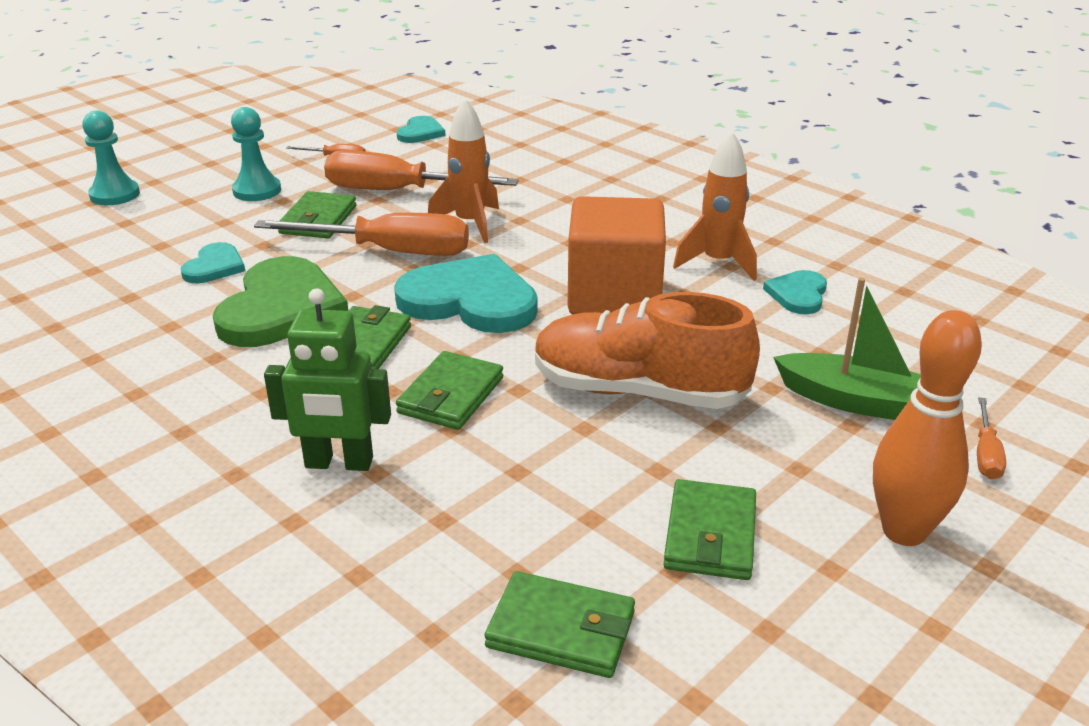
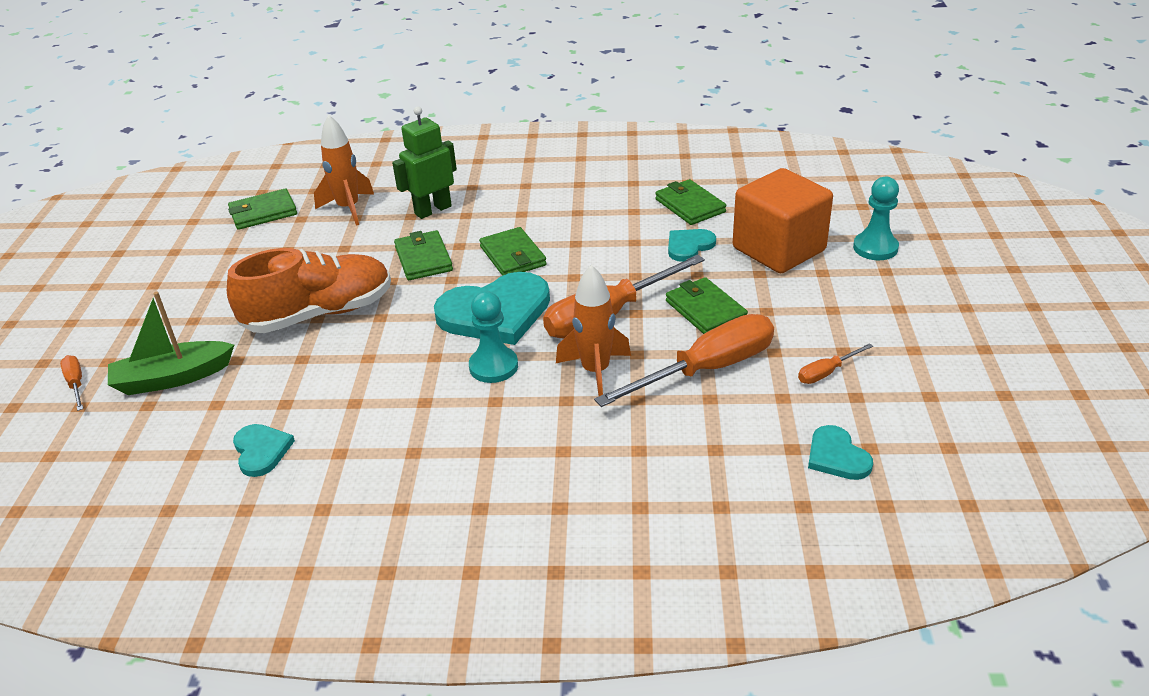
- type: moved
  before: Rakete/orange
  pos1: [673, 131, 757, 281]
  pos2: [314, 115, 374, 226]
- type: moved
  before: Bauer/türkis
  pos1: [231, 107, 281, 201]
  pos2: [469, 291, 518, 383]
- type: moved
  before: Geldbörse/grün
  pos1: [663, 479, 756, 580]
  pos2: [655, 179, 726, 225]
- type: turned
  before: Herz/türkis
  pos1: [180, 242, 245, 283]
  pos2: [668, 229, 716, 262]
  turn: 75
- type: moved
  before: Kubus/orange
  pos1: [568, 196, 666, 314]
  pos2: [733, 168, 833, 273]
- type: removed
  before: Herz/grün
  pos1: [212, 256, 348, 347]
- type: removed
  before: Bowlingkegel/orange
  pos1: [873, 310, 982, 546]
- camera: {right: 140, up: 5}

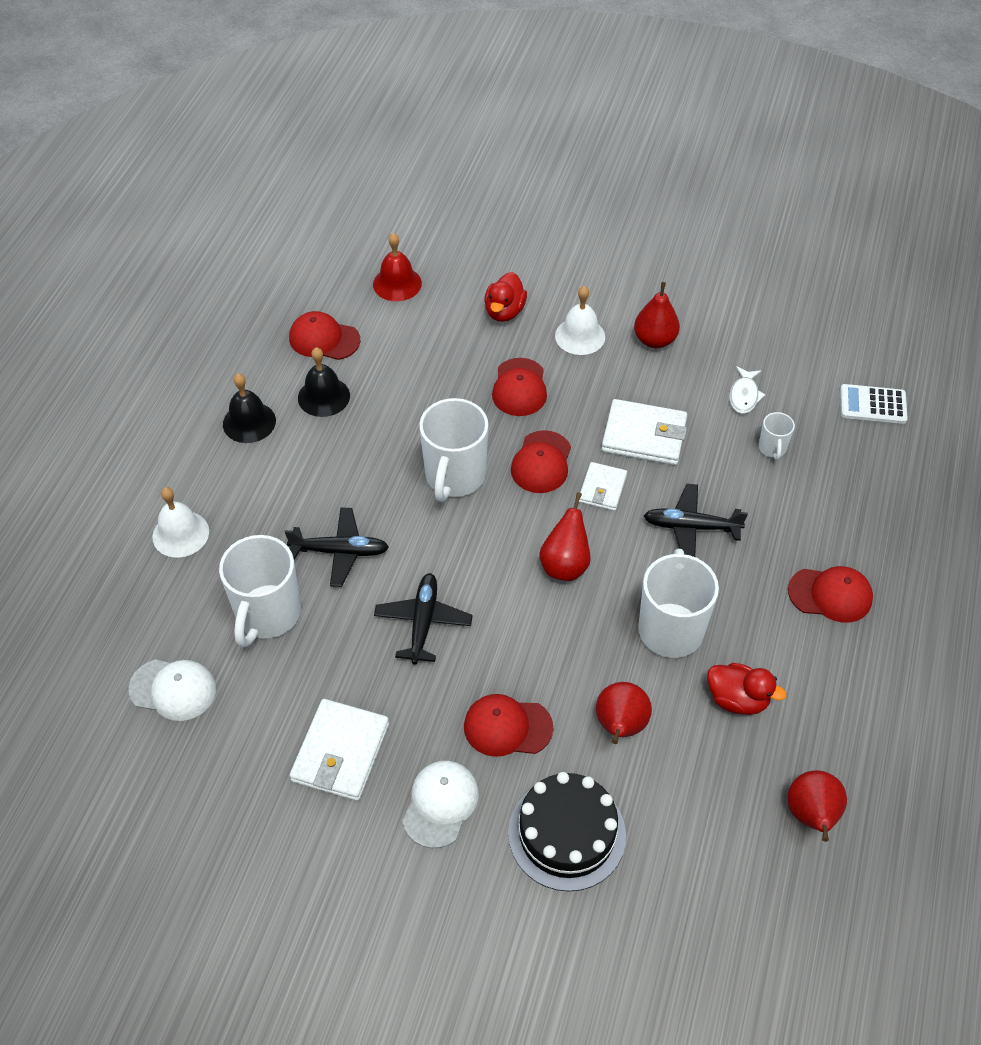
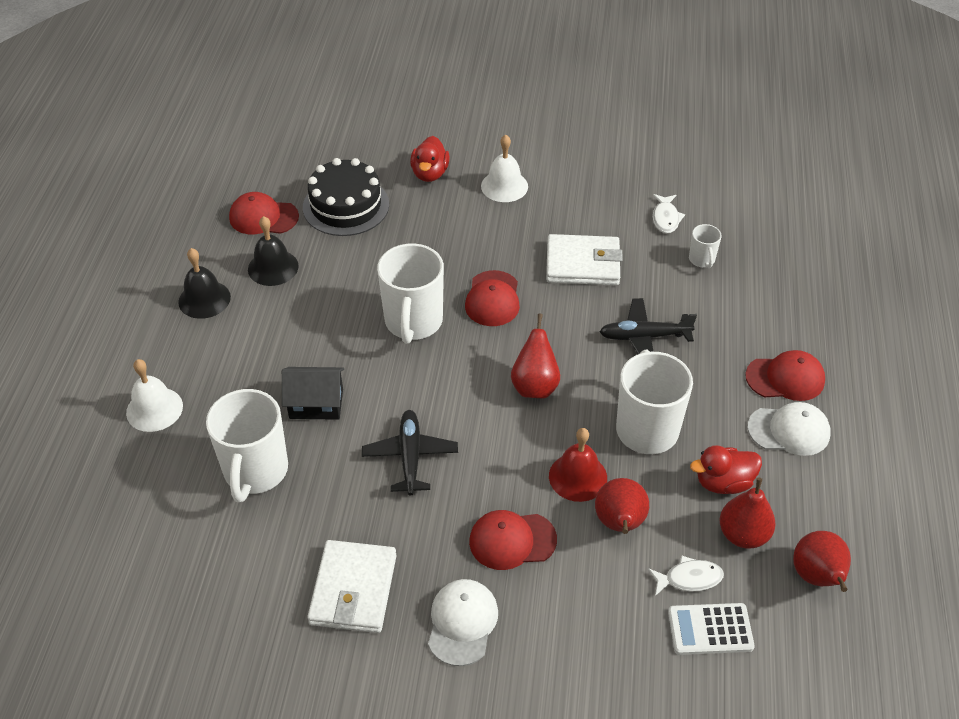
- type: replaced
  before: Flugzeug/schwarz
  after: Haus/schwarz
  pos1: [285, 508, 389, 587]
  pos2: [282, 367, 344, 420]
- type: moved
  before: Kuchen/schwarz
  pos1: [508, 772, 626, 892]
  pos2: [303, 158, 389, 236]
- type: moved
  before: Glocke/rot
  pos1: [373, 233, 422, 301]
  pos2: [549, 428, 607, 502]
- type: added
  after: Fisch/weiß
  pos2: [648, 555, 724, 596]
- type: moved
  before: Taschenrechner/weiß
  pos1: [840, 384, 908, 424]
  pos2: [668, 603, 755, 655]
- type: turned
  before: Ente/rot
  pos1: [707, 663, 787, 715]
  pos2: [690, 445, 762, 494]
  turn: 150
- type: moved
  before: Birne/rot
  pos1: [634, 282, 680, 348]
  pos2: [720, 477, 776, 548]
- type: moved
  before: Kappe/weiß
  pos1: [129, 659, 216, 721]
  pos2: [747, 402, 831, 456]
- type: removed
  before: Kappe/rot
  pos1: [492, 358, 547, 416]
- type: removed
  before: Geldbörse/weiß
  pos1: [579, 462, 627, 511]
- camera: {right: -10, up: -5}

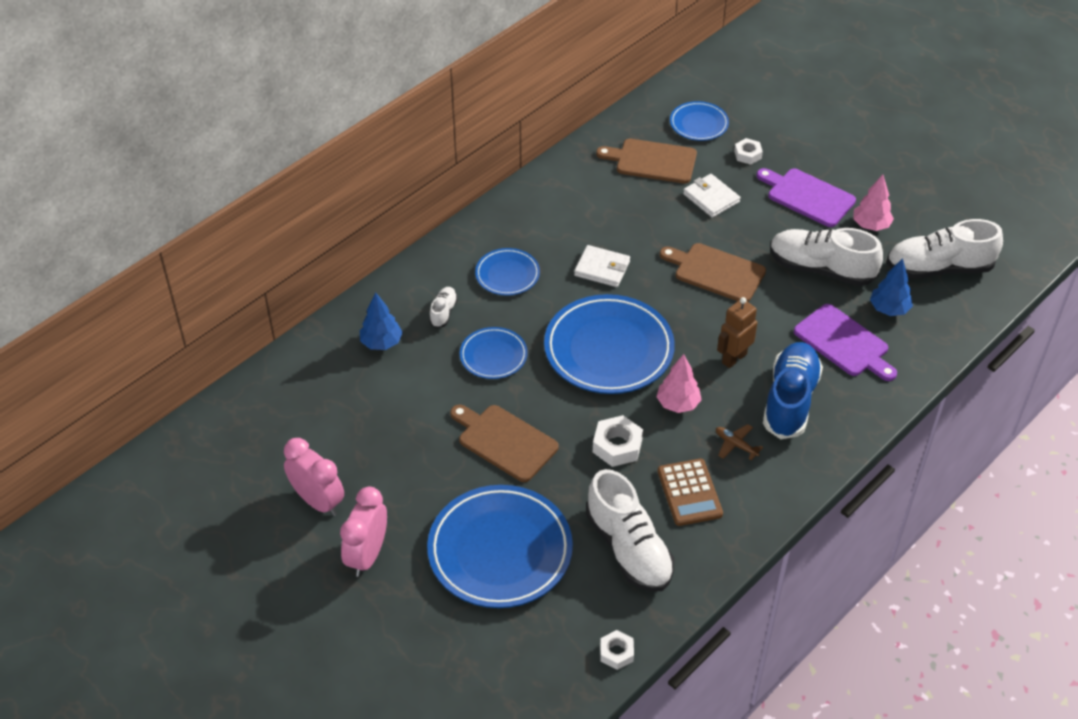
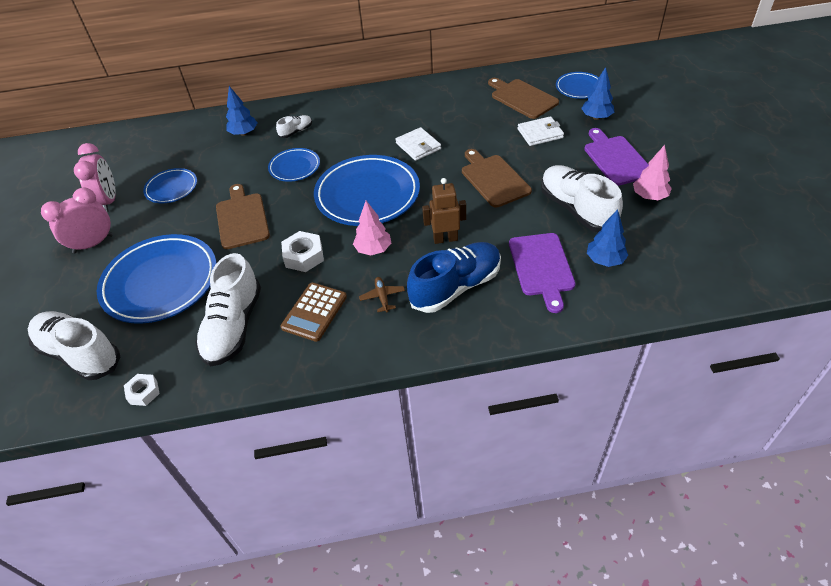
- type: moved
  before: Schuh/weiß
  pos1: [886, 219, 1003, 279]
  pos2: [28, 311, 120, 380]
- type: moved
  before: Teller/blau
  pos1: [475, 248, 540, 296]
  pos2: [143, 168, 197, 203]
- type: turned
  before: Geldbörse/weiß
  pos1: [683, 174, 740, 218]
  pos2: [518, 116, 564, 146]
  turn: 75
- type: replaced
  before: Sechskantmutter/weiß
  after: Baum/blau
  pos1: [734, 138, 763, 165]
  pos2: [581, 67, 614, 120]
- camera: {right: 40, up: 0}

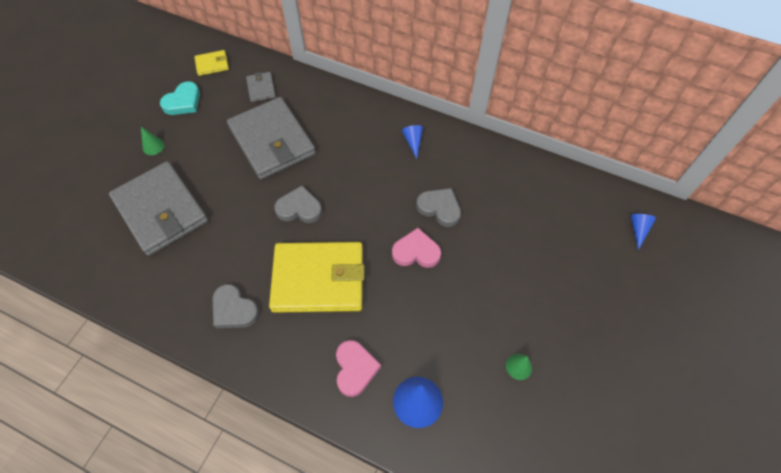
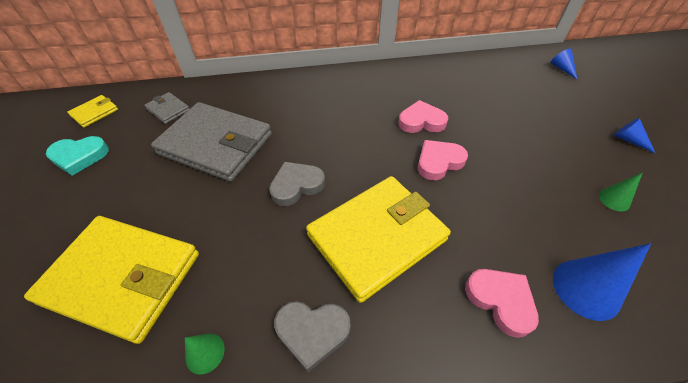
- type: recoloured
  before: Geldbörse/grau
  after: Geldbörse/gelb
  pos1: [109, 161, 208, 256]
  pos2: [24, 216, 199, 344]
- type: turned
  before: Herz/türkis
  pos1: [160, 81, 200, 115]
  pos2: [46, 136, 109, 176]
  turn: 75
- type: moved
  before: Kegel/grün
  pos1: [141, 127, 164, 155]
  pos2: [185, 333, 225, 374]
- type: recoloured
  before: Herz/grau
  after: Herz/rosa
  pos1: [417, 188, 461, 227]
  pos2: [398, 100, 448, 133]
- type: moved
  before: Kegel/blau
  pos1: [402, 125, 423, 159]
  pos2: [614, 118, 655, 153]
- camera: {right: -35, up: -10}

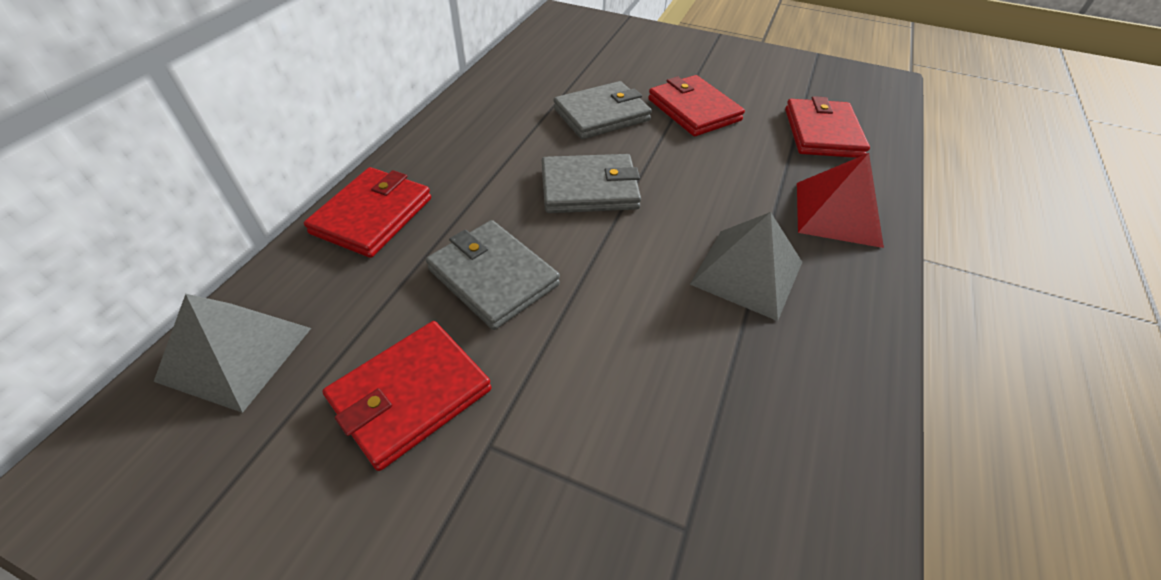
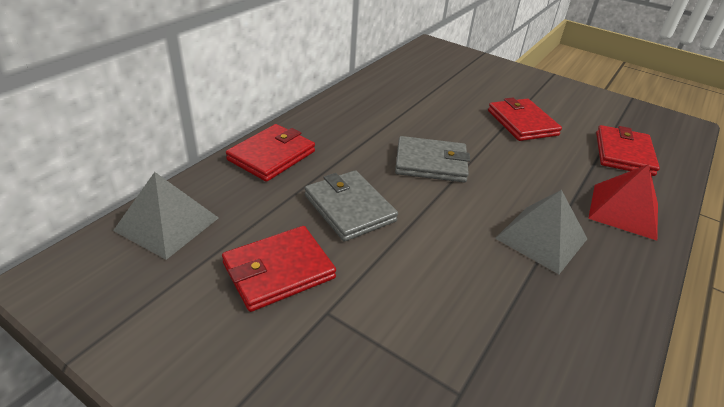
- type: removed
  before: Geldbörse/grau
  pos1: [553, 81, 652, 139]
- camera: {right: 10, up: -10}

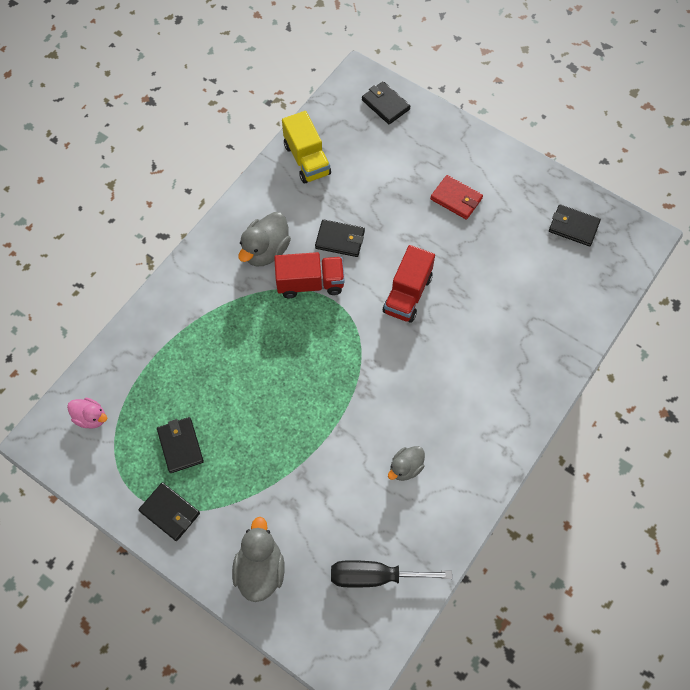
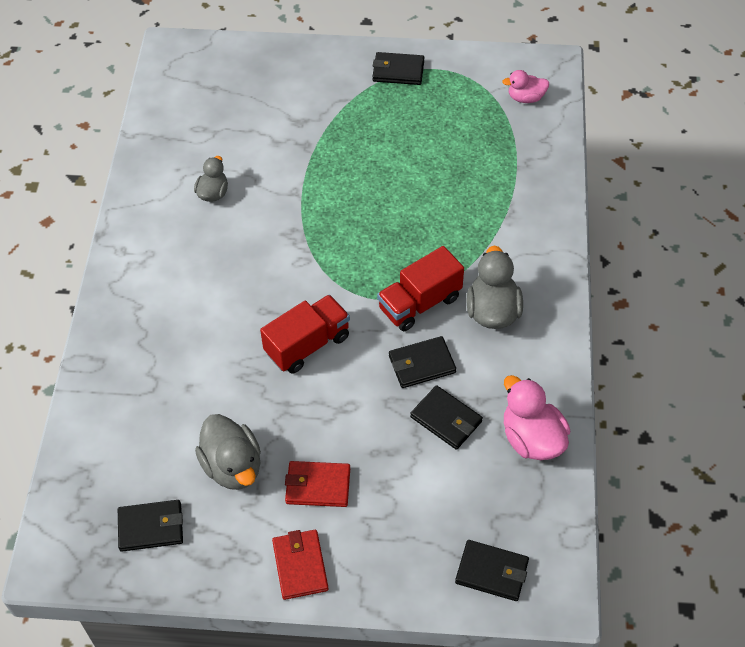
- type: moved
  before: Ente/grau
  pos1: [232, 517, 285, 602]
  pos2: [195, 414, 261, 490]
- type: turned
  before: Lastwagen/rot
  pos1: [383, 245, 435, 323]
  pos2: [260, 295, 350, 374]
  turn: 60
- type: added
  after: Geldbörse/rot
  pos2: [272, 530, 329, 600]
- type: moved
  before: Geldbörse/schwarz
  pos1: [157, 417, 204, 473]
  pos2: [410, 385, 483, 450]
- type: replaced
  before: Lastwagen/gelb
  after: Ente/rosa
  pos1: [282, 111, 331, 184]
  pos2: [504, 375, 570, 460]
- type: removed
  before: Schraubenzieher/schwarz
  pos1: [331, 560, 452, 588]
- camera: {right: 150, up: -10}

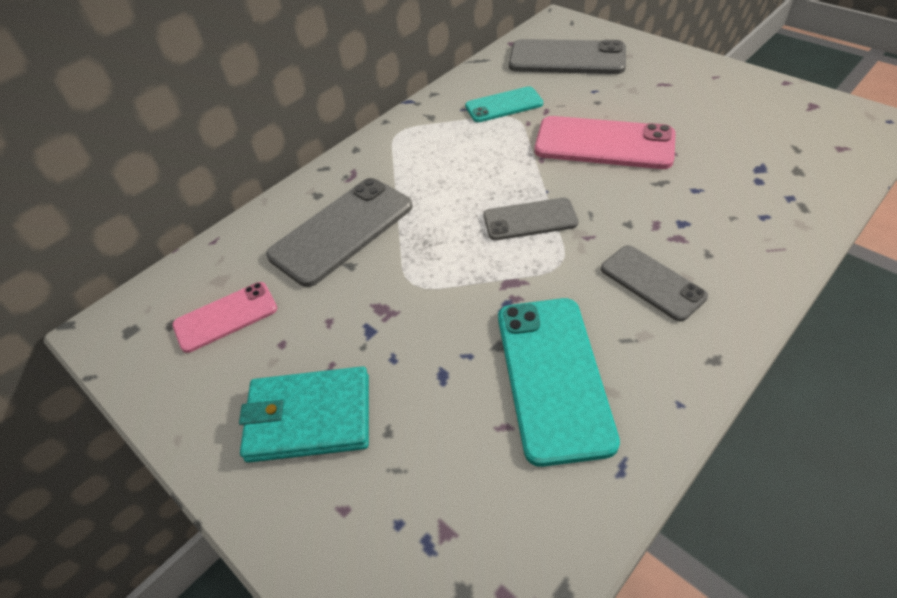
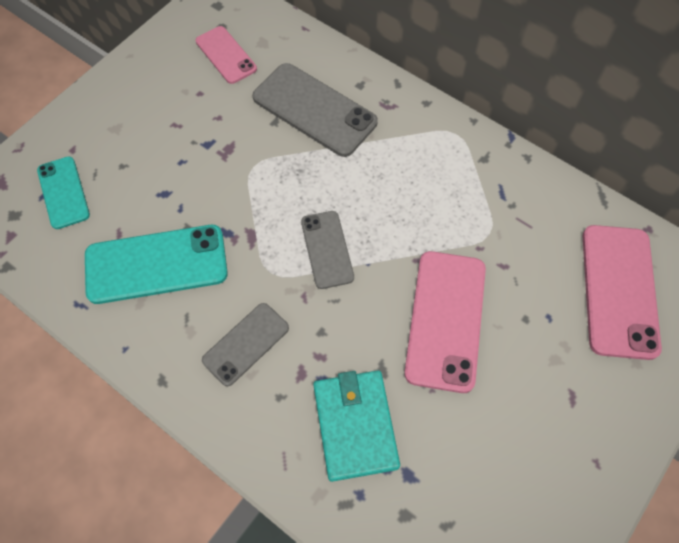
- type: moved
  before: Handy/türkis
  pos1: [465, 86, 543, 122]
  pos2: [37, 156, 90, 229]
- type: moved
  before: Geldbörse/türkis
  pos1: [239, 366, 369, 463]
  pos2: [313, 371, 400, 482]
- type: recoloured
  before: Handy/grau
  after: Handy/rosa
  pos1: [509, 39, 626, 74]
  pos2: [583, 225, 662, 360]
- camera: {right: 80, up: 15}

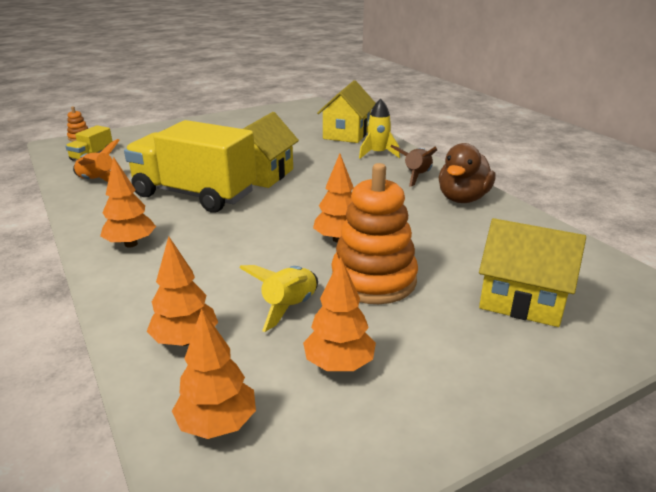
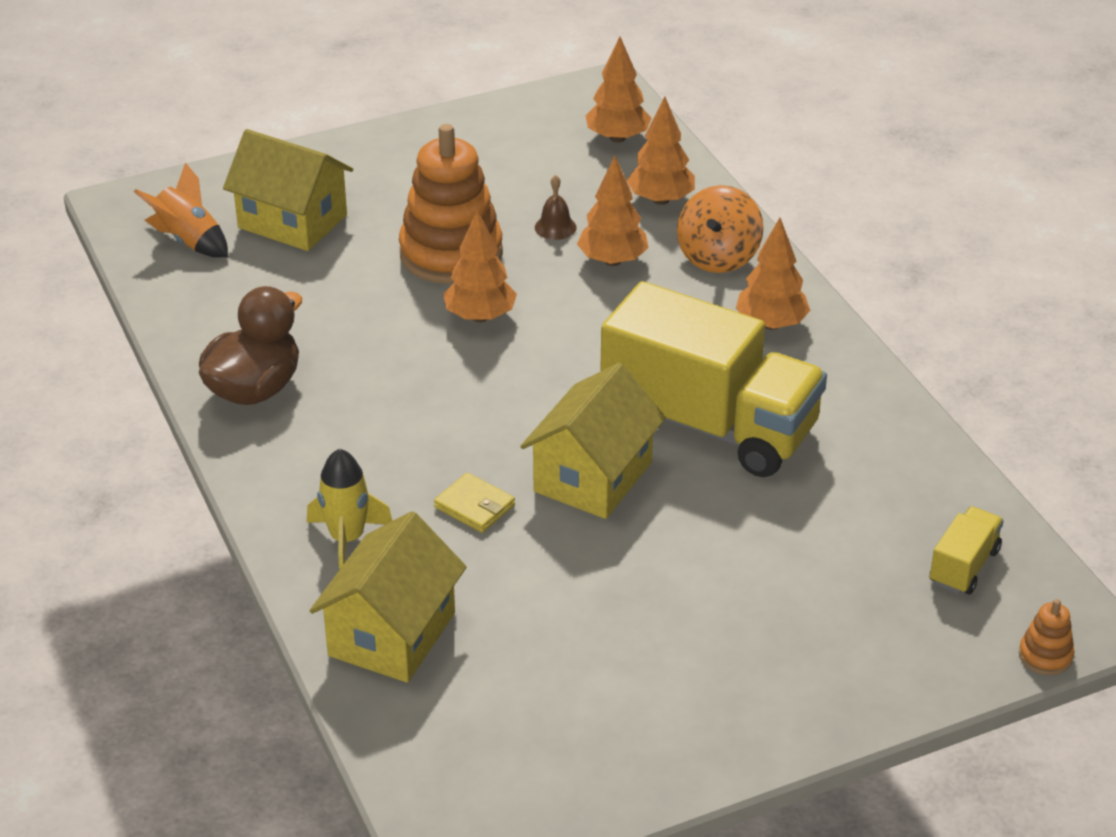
- type: moved
  before: Rakete/orange
  pos1: [73, 139, 120, 182]
  pos2: [134, 162, 228, 258]
- type: added
  after: Geldbörse/gelb
  pos2: [434, 473, 515, 533]
- type: replaced
  before: Rakete/gelb
  after: Glocke/braun
  pos1: [239, 265, 318, 332]
  pos2: [535, 175, 577, 240]
- type: moved
  before: Baum/orange
  pos1: [303, 257, 376, 371]
  pos2: [577, 156, 649, 266]
- type: added
  after: Kreisel/orange
  pos2: [677, 185, 764, 273]
- type: removed
  before: Rakete/braun
  pos1: [390, 145, 437, 187]
- camera: {right: -175, up: 10}

